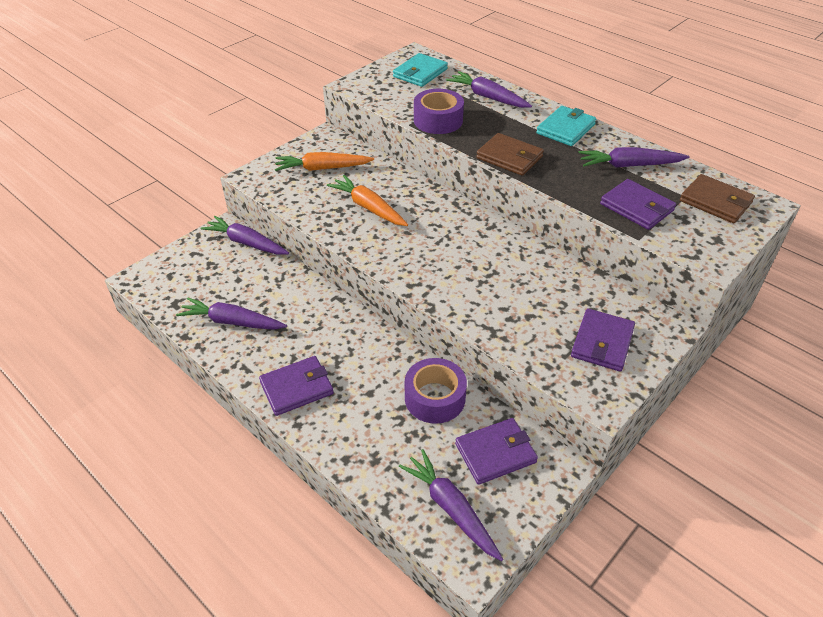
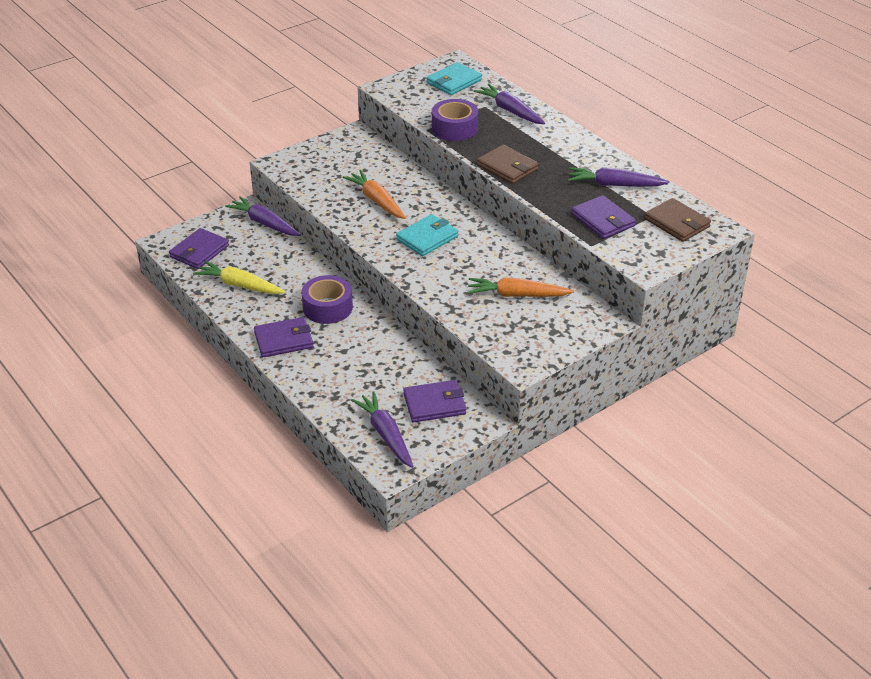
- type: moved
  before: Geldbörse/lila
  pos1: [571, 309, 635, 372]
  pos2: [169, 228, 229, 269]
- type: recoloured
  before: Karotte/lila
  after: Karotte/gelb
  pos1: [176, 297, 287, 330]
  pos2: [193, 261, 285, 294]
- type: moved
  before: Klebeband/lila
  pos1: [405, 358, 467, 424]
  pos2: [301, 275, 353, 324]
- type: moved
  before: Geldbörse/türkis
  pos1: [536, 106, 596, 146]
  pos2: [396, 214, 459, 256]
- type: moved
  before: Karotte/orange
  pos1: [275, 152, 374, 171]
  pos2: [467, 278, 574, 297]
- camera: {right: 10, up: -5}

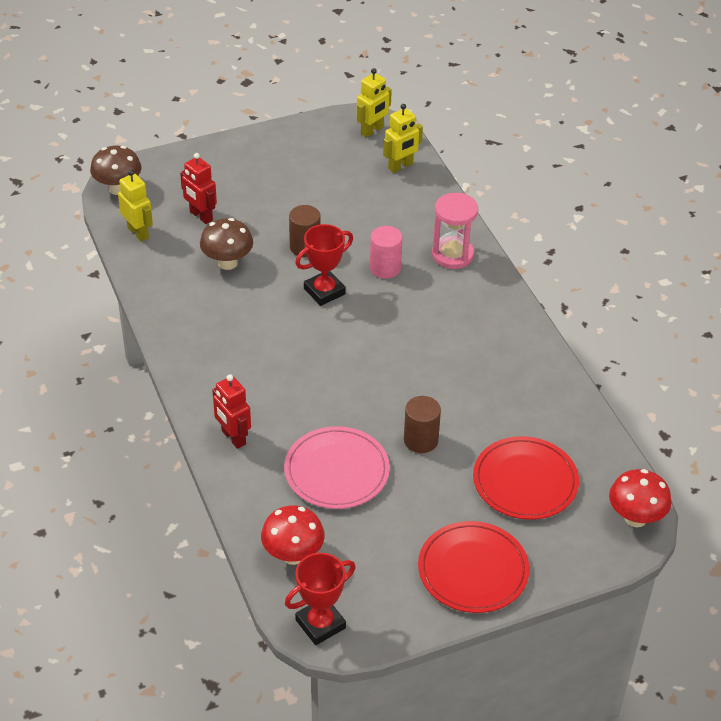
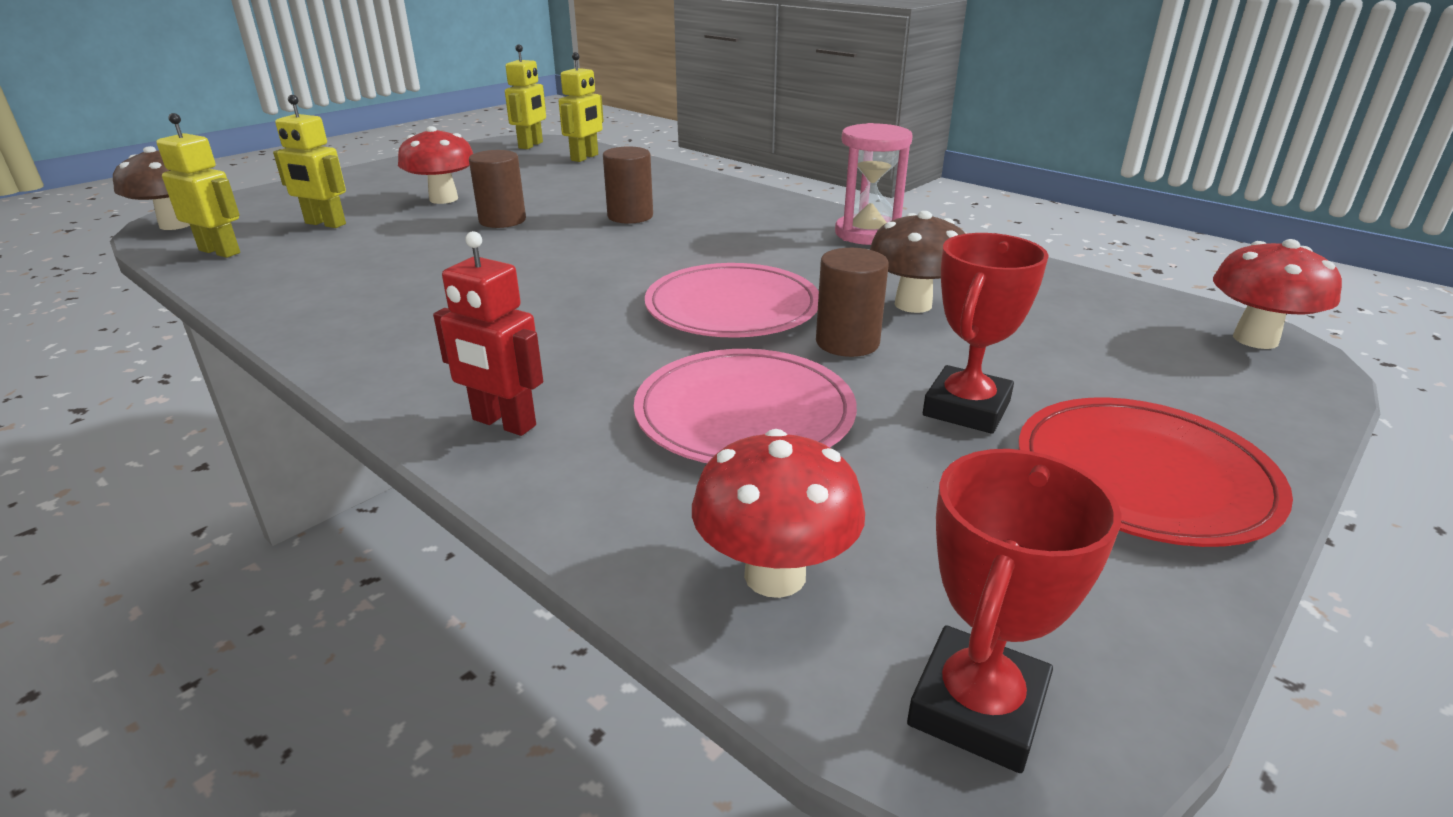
- type: recoloured
  before: Roboter/rot
  after: Roboter/gelb
  pos1: [180, 153, 217, 224]
  pos2: [273, 95, 346, 228]
- type: added
  after: Pilz/rot
  pos2: [398, 126, 473, 204]
- type: recoloured
  before: Vollzylinder/rosa
  after: Vollzylinder/braun
  pos1: [370, 226, 402, 279]
  pos2: [603, 146, 653, 224]
- type: added
  after: Teller/rosa
  pos2: [645, 263, 819, 338]
- type: moved
  before: Sanduhr/rosa
  pos1: [432, 193, 478, 269]
  pos2: [835, 123, 913, 245]
- type: moved
  before: Pilz/braun
  pos1: [200, 218, 253, 270]
  pos2: [869, 211, 965, 313]
- type: moved
  before: Pokal/rot
  pos1: [295, 224, 353, 306]
  pos2: [923, 233, 1049, 434]
- type: removed
  before: Teller/rot
  pos1: [473, 436, 579, 520]
- camera: {right: -25, up: -15}

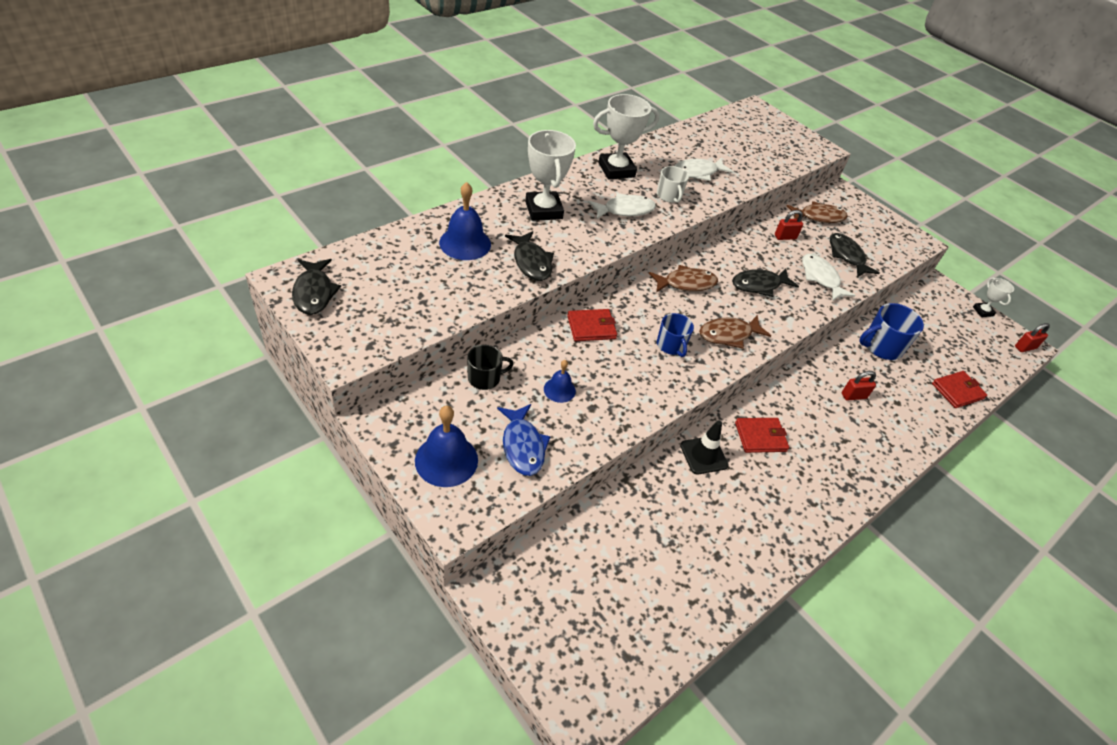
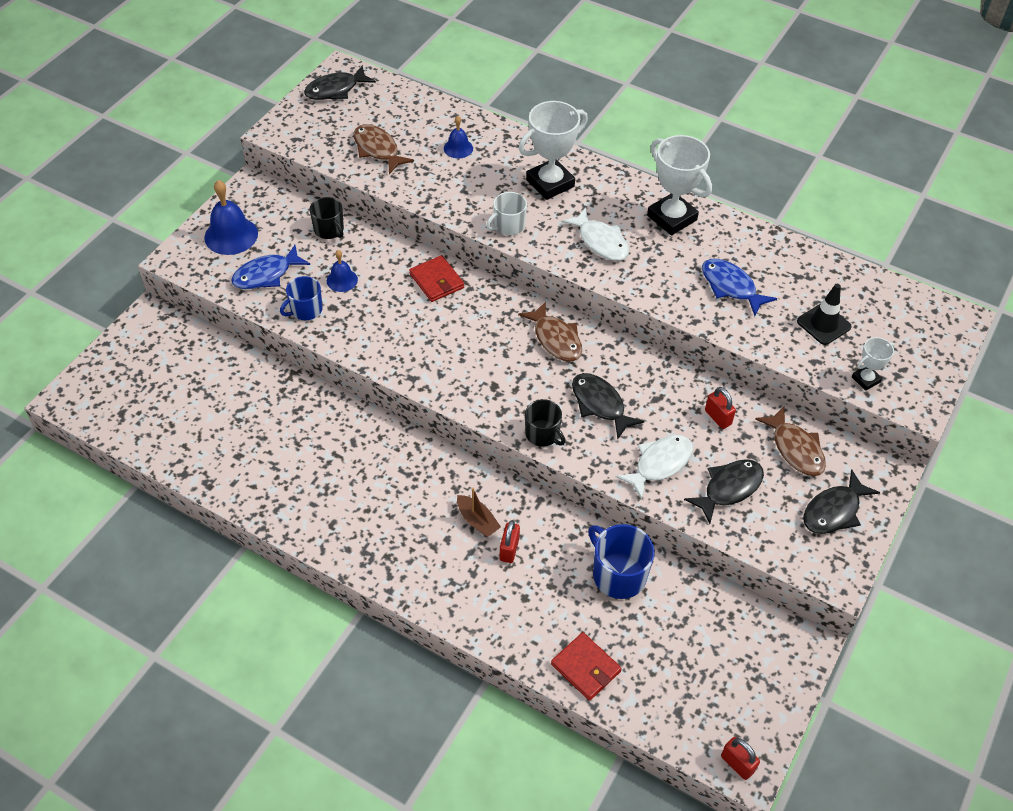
- type: moved
  before: Tasse/blau
  pos1: [657, 313, 694, 357]
  pos2: [280, 276, 323, 320]
- type: moved
  before: Fisch/braun
  pos1: [699, 315, 771, 349]
  pos2: [353, 124, 414, 174]
- type: resized
  before: Glocke/blau
  pos1: [439, 182, 491, 260]
  pos2: [444, 116, 473, 159]
  scale: 0.57
- type: added
  after: Boot/braun
  pos2: [457, 488, 501, 537]
- type: moved
  before: Tasse/weiß
  pos1: [657, 166, 689, 203]
  pos2: [486, 192, 527, 235]
- type: turned
  before: Vorhängeschloss/rot
  pos1: [842, 371, 876, 401]
  pos2: [500, 520, 520, 563]
  turn: 45
- type: added
  after: Tasse/schwarz
  pos2: [525, 399, 566, 447]
- type: recoloured
  before: Fisch/weiß
  after: Fisch/blau
  pos1: [674, 158, 734, 181]
  pos2: [702, 259, 777, 316]
- type: moved
  before: Leitkegel/schwarz
  pos1: [680, 420, 729, 475]
  pos2: [797, 284, 852, 345]
- type: moved
  before: Fisch/schwarz
  pos1: [505, 231, 554, 281]
  pos2: [803, 469, 880, 534]
- type: moved
  before: Pokal/weiß
  pos1: [973, 277, 1014, 317]
  pos2: [852, 337, 895, 391]
- type: removed
  before: Geldbörse/rot
  pos1: [735, 418, 789, 453]
- camera: {right: 75, up: 5}

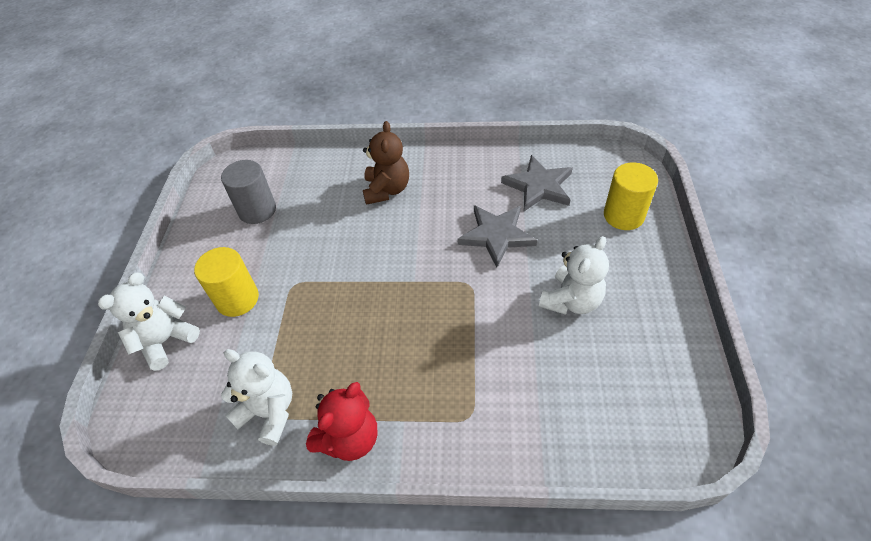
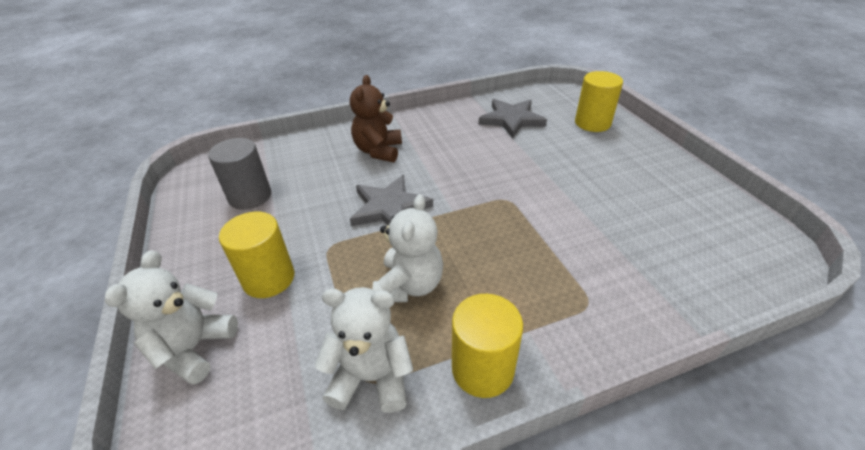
- type: turned
  before: Teddybär/braun
  pos1: [363, 121, 409, 205]
  pos2: [350, 75, 402, 162]
  turn: -150
- type: moved
  before: Stern/grau
  pos1: [458, 205, 537, 267]
  pos2: [350, 175, 433, 226]
- type: moved
  before: Teddybär/weiß
  pos1: [539, 236, 609, 315]
  pos2: [373, 194, 443, 302]
- type: replaced
  before: Teddybär/rot
  after: Vollzylinder/gelb
  pos1: [306, 382, 378, 461]
  pos2: [452, 294, 523, 398]
- camera: {right: -25, up: -10}

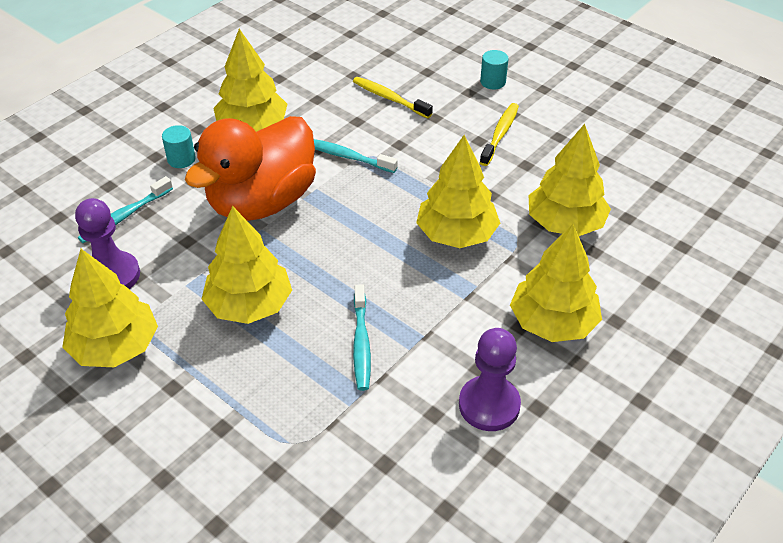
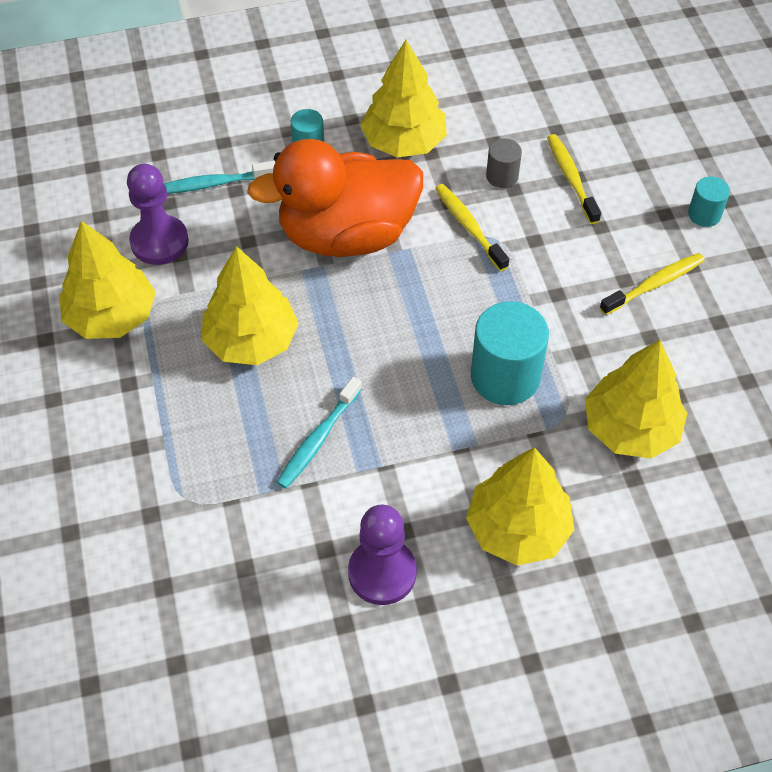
- type: recoloured
  before: Zahnbürste/türkis
  after: Zahnbürste/gelb
  pos1: [314, 139, 398, 173]
  pos2: [435, 184, 509, 271]
- type: replaced
  before: Baum/gelb
  after: Vollzylinder/türkis
  pos1: [416, 135, 500, 248]
  pos2: [471, 301, 549, 405]
- type: added
  after: Vollzylinder/grau
  pos2: [486, 139, 522, 188]
- camera: {right: 35, up: 10}

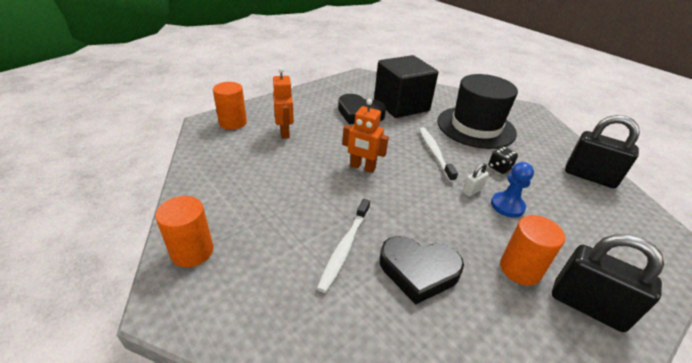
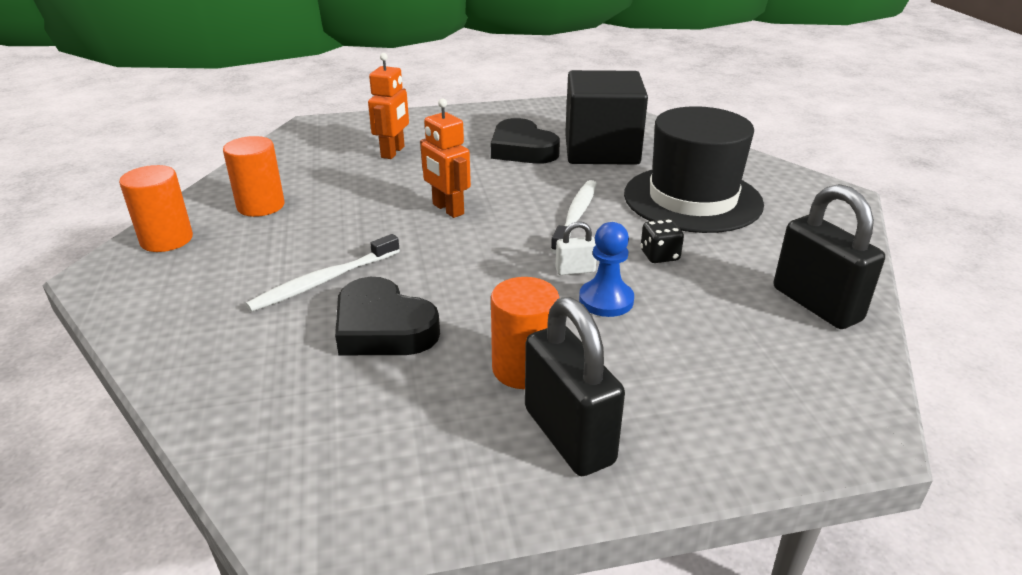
- type: moved
  before: Vollzylinder/orange
  pos1: [213, 82, 247, 130]
  pos2: [223, 136, 285, 217]
- camera: {right: 30, up: -5}

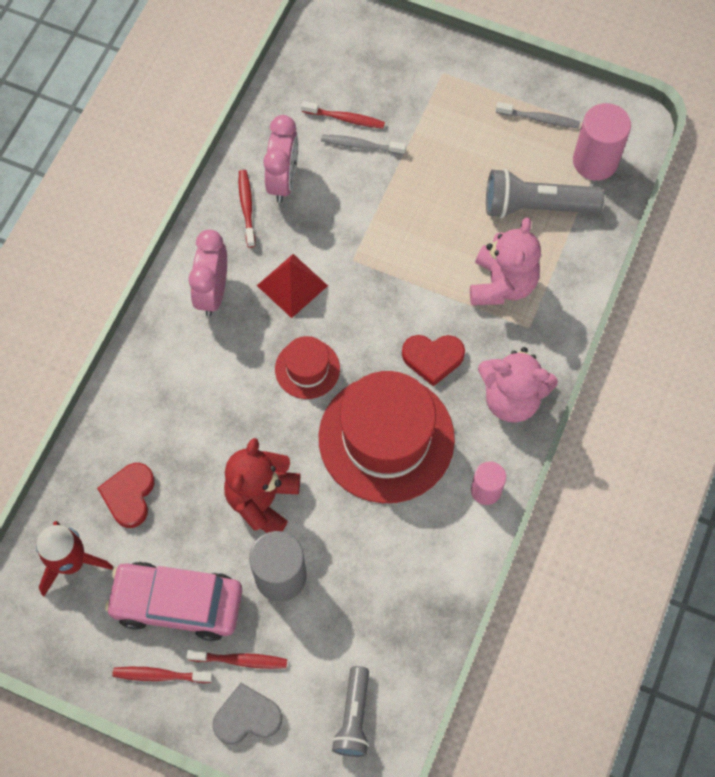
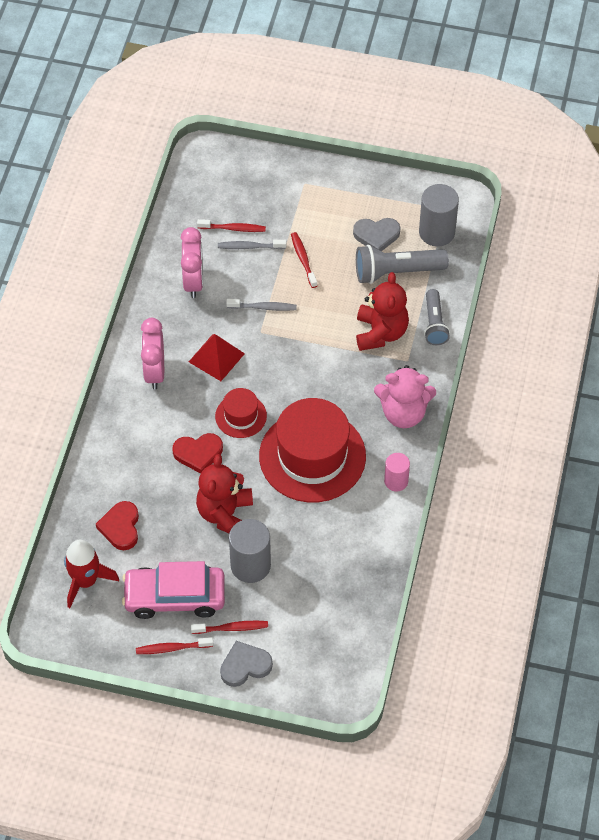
- type: moved
  before: Herz/rot
  pos1: [402, 335, 465, 387]
  pos2: [173, 433, 223, 474]
- type: moved
  before: Zahnbürste/grau
  pos1: [496, 102, 580, 128]
  pos2: [226, 299, 297, 311]
- type: moved
  before: Zahnbürste/rot
  pos1: [238, 170, 255, 248]
  pos2: [291, 232, 317, 288]
- type: added
  after: Herz/grau
  pos2: [353, 218, 401, 251]
- type: recoloured
  before: Teddybär/rosa
  after: Teddybär/rot
  pos1: [470, 218, 541, 305]
  pos2: [356, 272, 409, 351]
- type: recoloured
  before: Vollzylinder/rosa
  after: Vollzylinder/grau
  pos1: [573, 103, 631, 181]
  pos2: [419, 184, 459, 247]
- type: moved
  before: Taschenlampe/grau
  pos1: [332, 666, 369, 757]
  pos2: [424, 289, 450, 345]
- camera: {right: -10, up: -10}

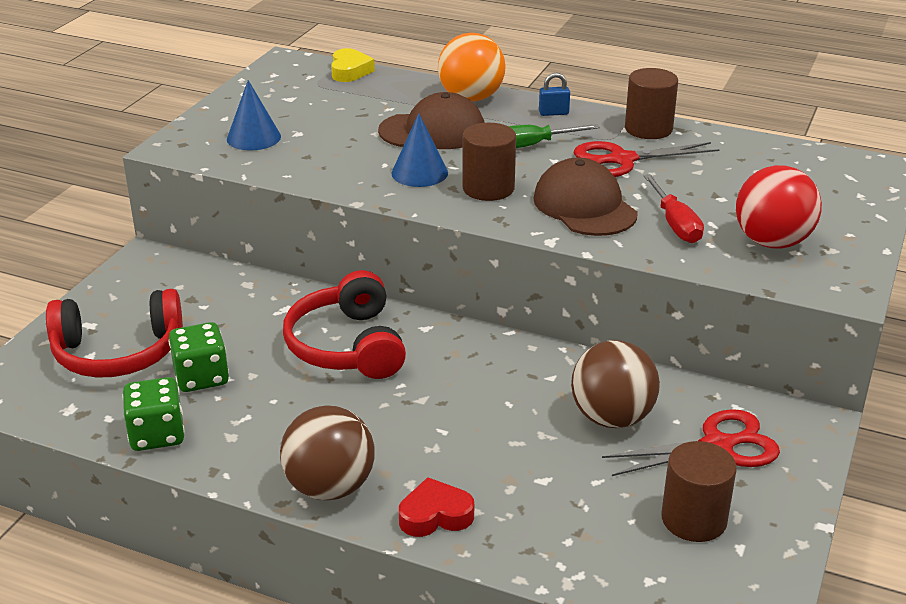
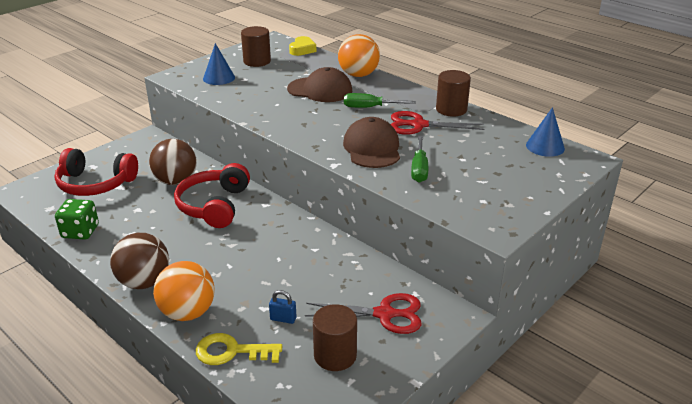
- type: moved
  before: Ball/braun
  pos1: [571, 340, 660, 428]
  pos2: [149, 139, 197, 185]
- type: replaced
  before: Herz/rot
  after: Ball/orange
  pos1: [399, 477, 474, 537]
  pos2: [153, 261, 215, 321]
- type: added
  after: Schlüssel/gelb
  pos2: [196, 333, 282, 365]
- type: moved
  before: Vollzylinder/braun
  pos1: [462, 123, 516, 201]
  pos2: [241, 26, 271, 67]
- type: moved
  before: Vorhängeschloss/blau
  pos1: [539, 73, 570, 116]
  pos2: [269, 290, 296, 324]
- type: recoloured
  before: Schraubenzieher/rot
  after: Schraubenzieher/grün
  pos1: [643, 174, 704, 243]
  pos2: [411, 136, 428, 183]
- type: moved
  before: Kegel/blau
  pos1: [391, 113, 448, 187]
  pos2: [526, 107, 565, 157]
- type: removed
  before: Spielwürfel/grün
  pos1: [168, 322, 229, 392]
- type: removed
  before: Ball/rot
  pos1: [736, 165, 822, 249]
- camera: {right: 20, up: 0}

